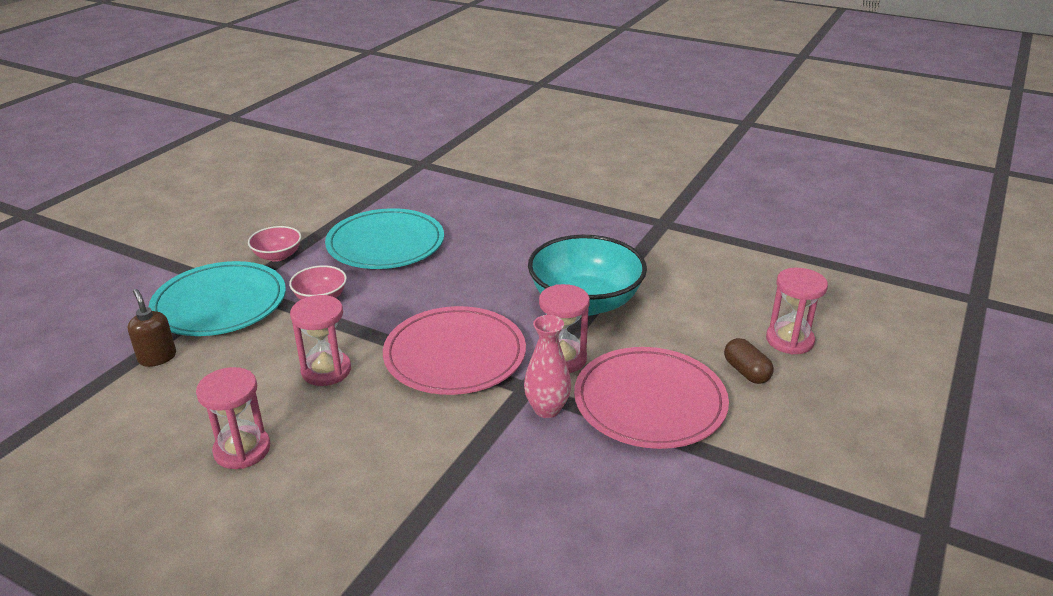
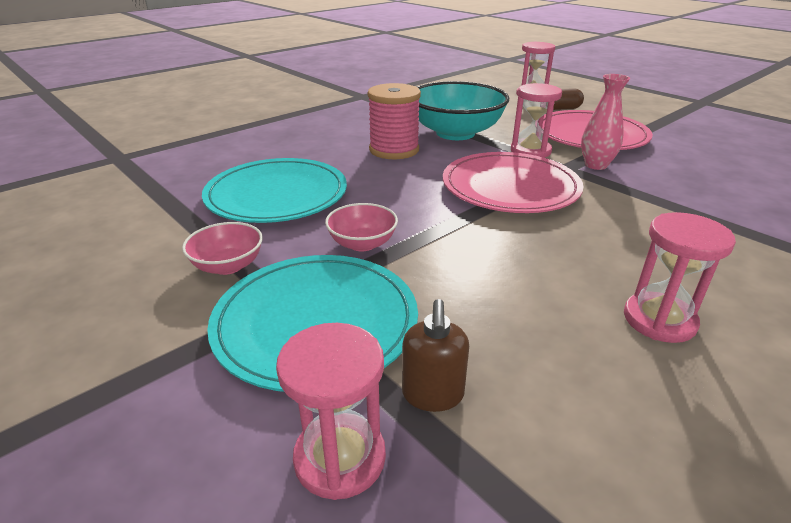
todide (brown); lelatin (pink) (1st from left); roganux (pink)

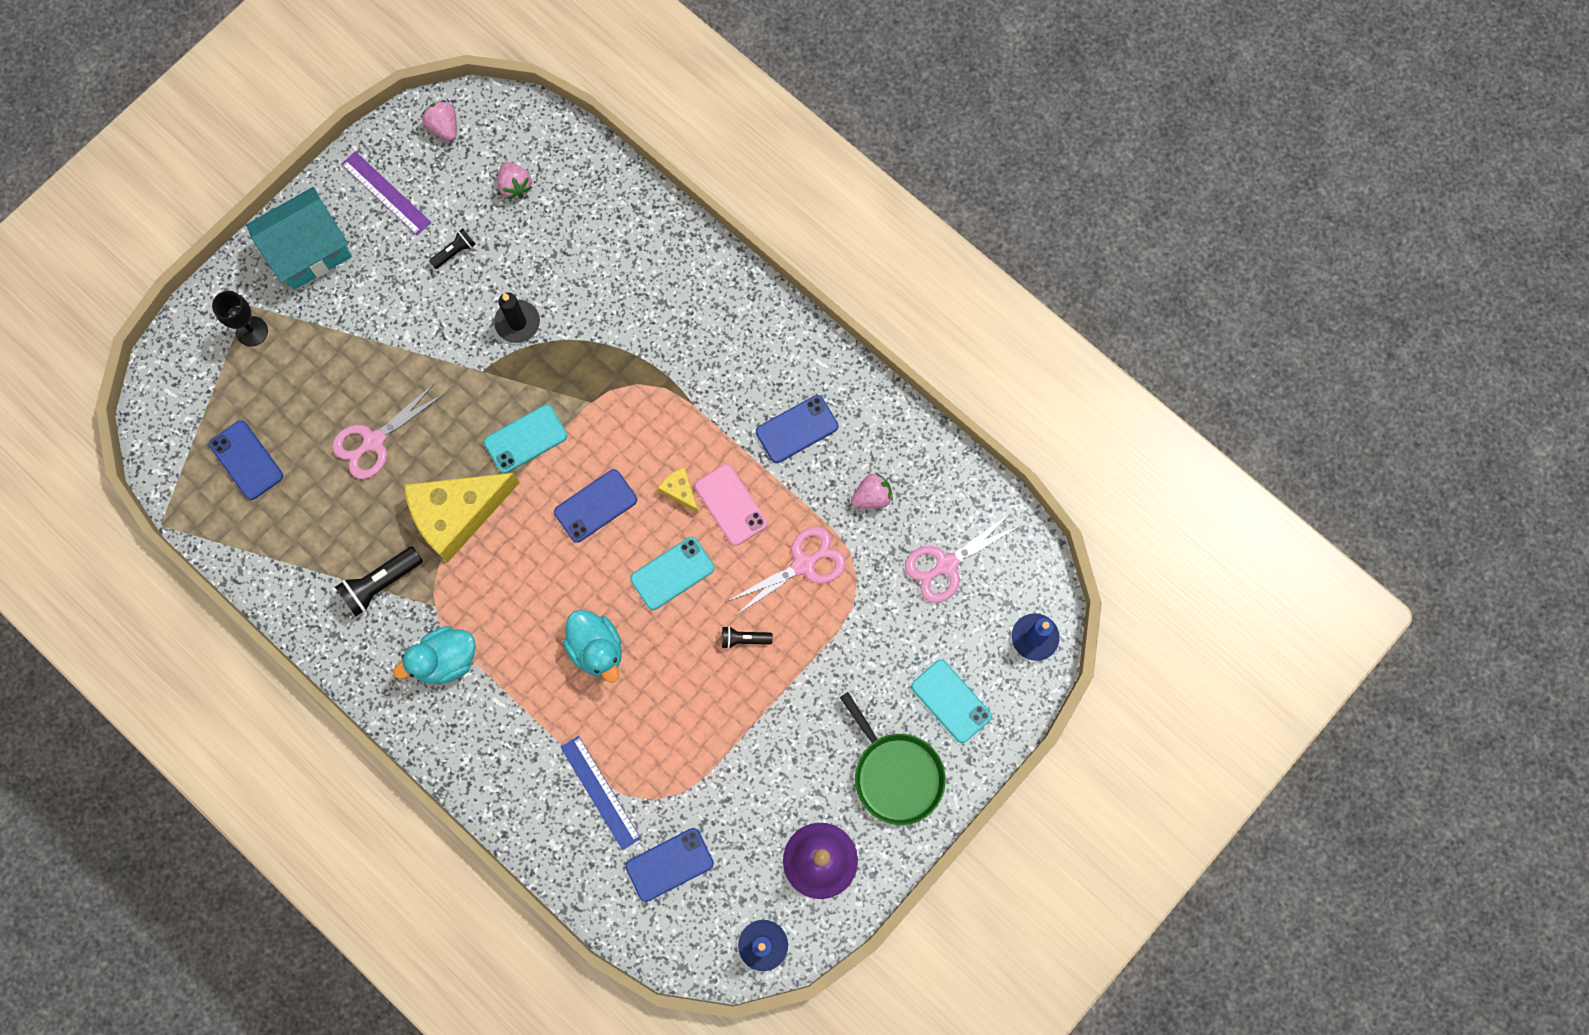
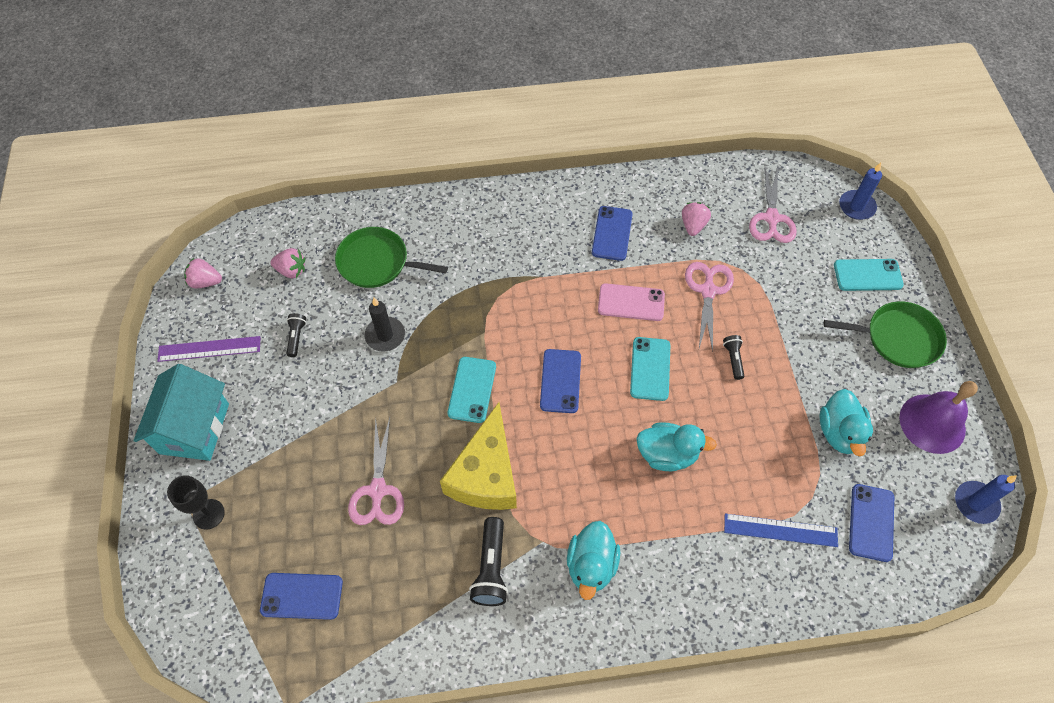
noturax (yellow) (2nd from left in the first image); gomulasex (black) (3rd from left); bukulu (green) (1st from left); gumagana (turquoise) (3rd from left)

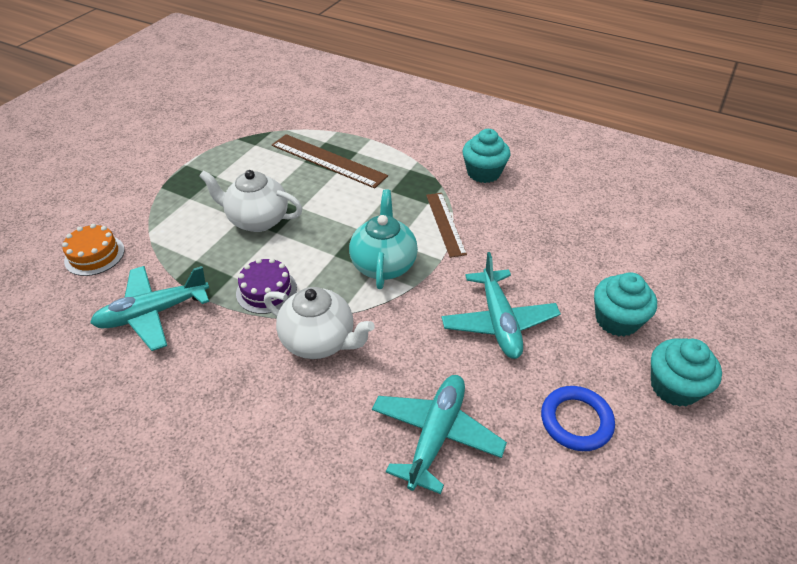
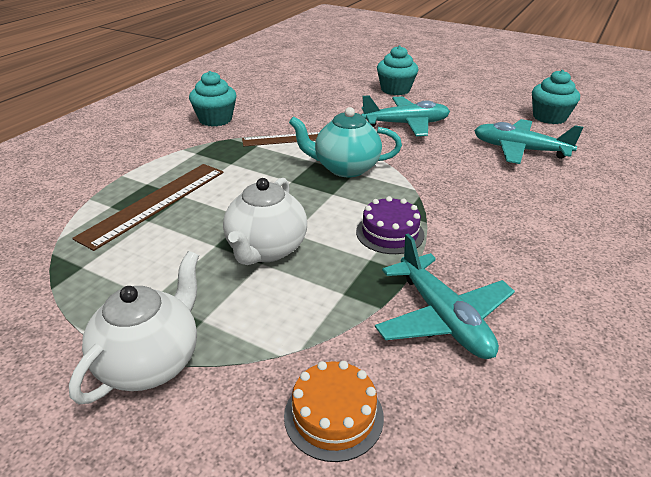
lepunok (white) (1st from left); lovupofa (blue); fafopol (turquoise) (3rd from left)

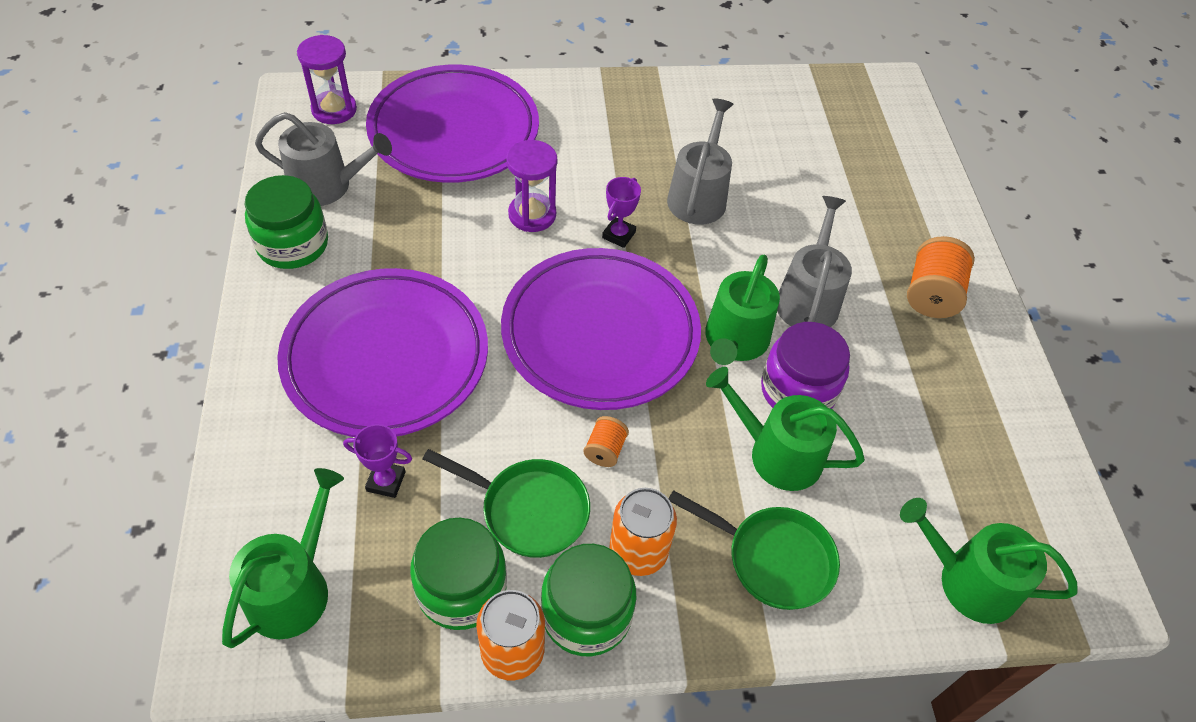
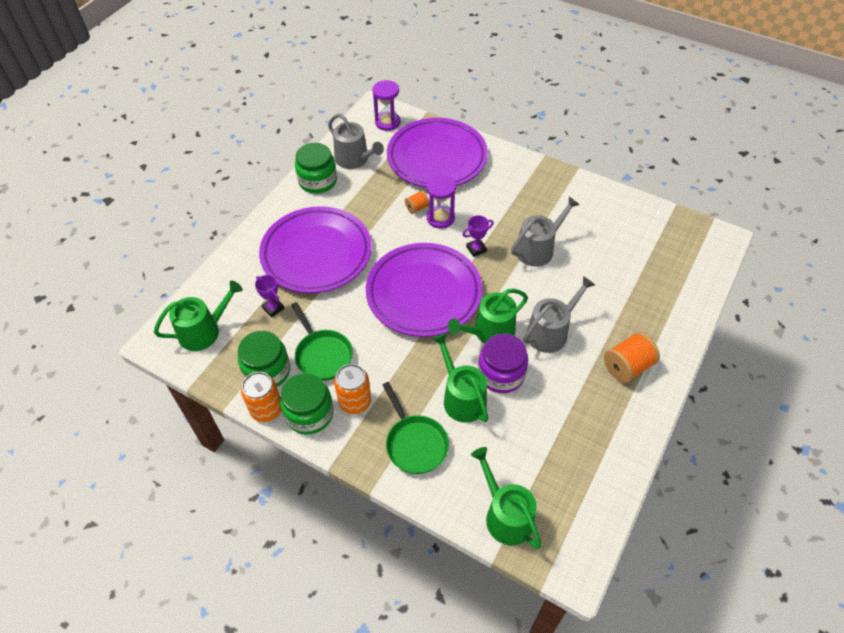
roganux (orange) (1st from left)

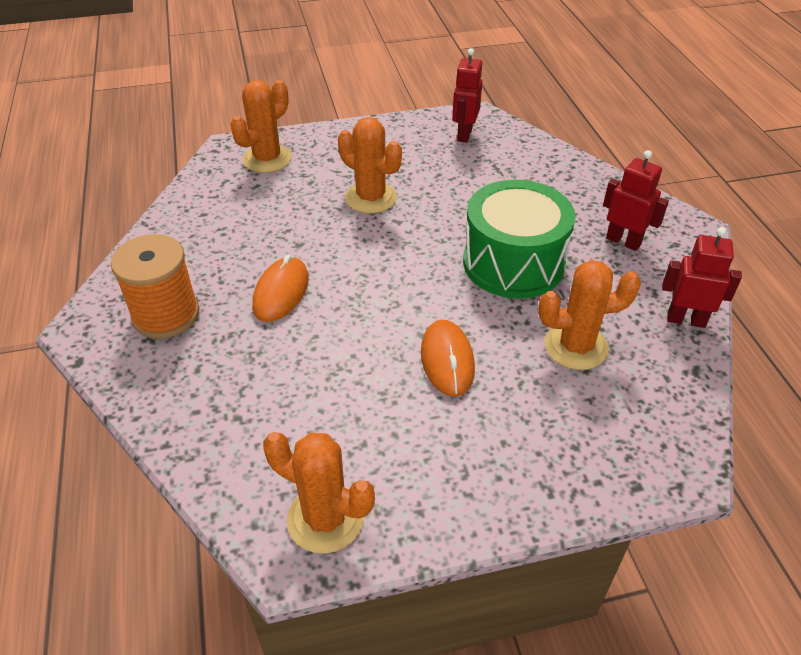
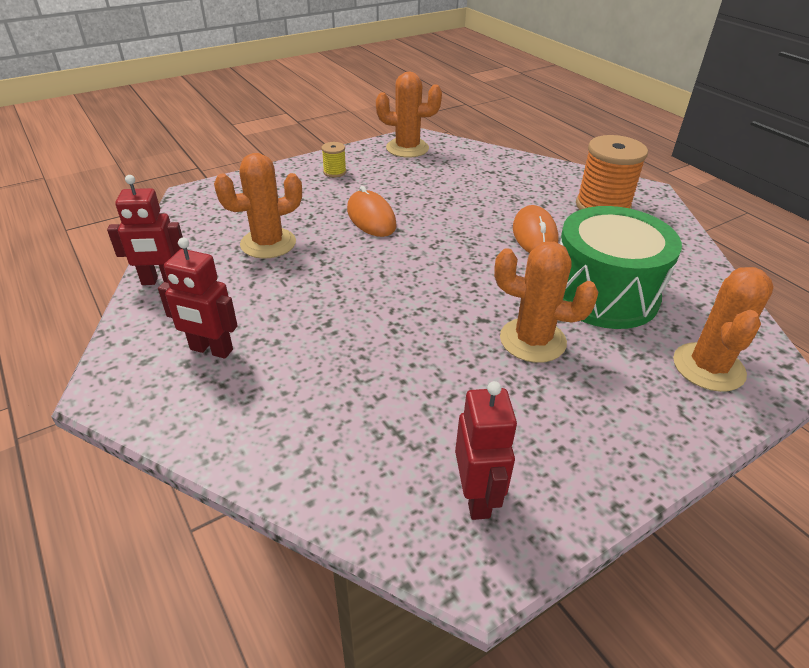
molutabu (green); roganux (yellow)

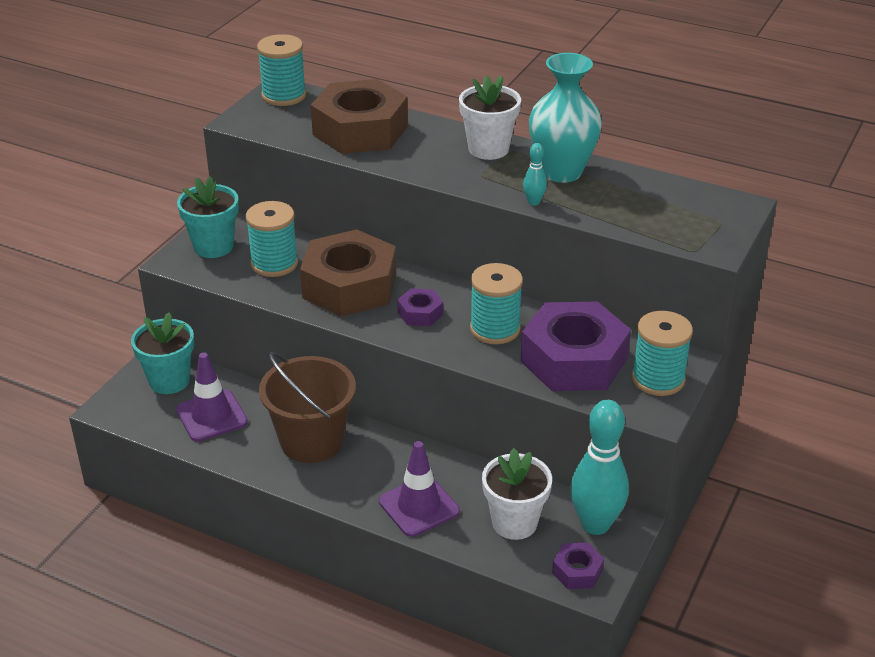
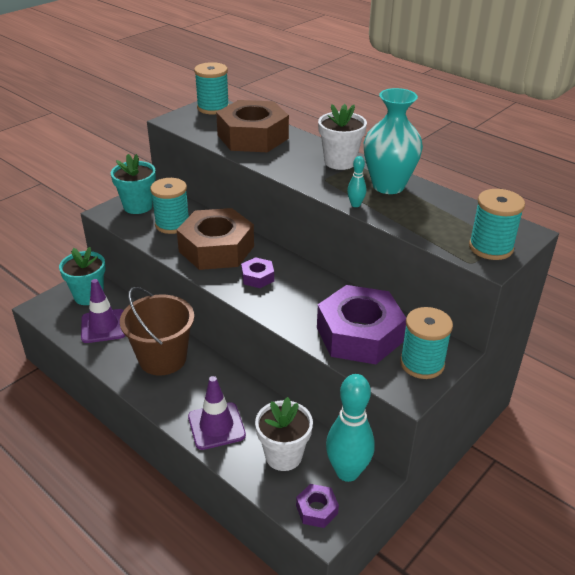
roganux (turquoise) (4th from left)

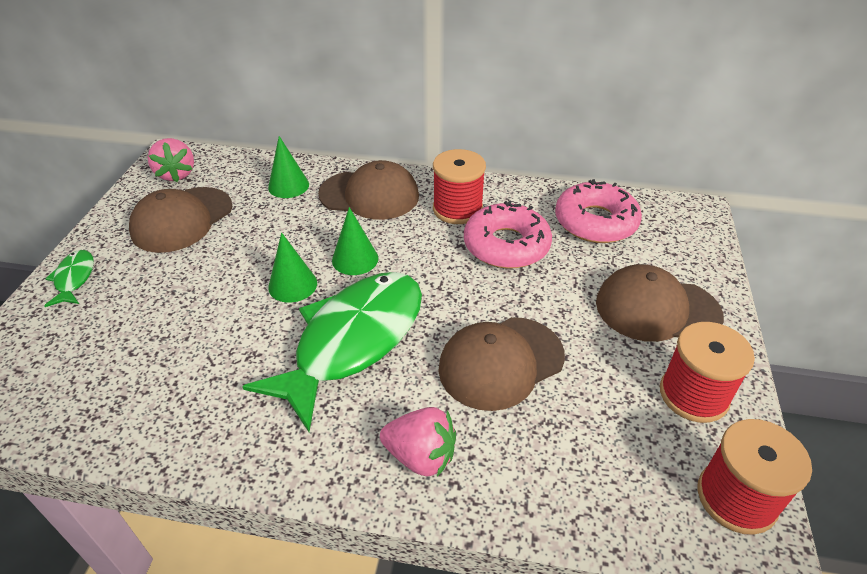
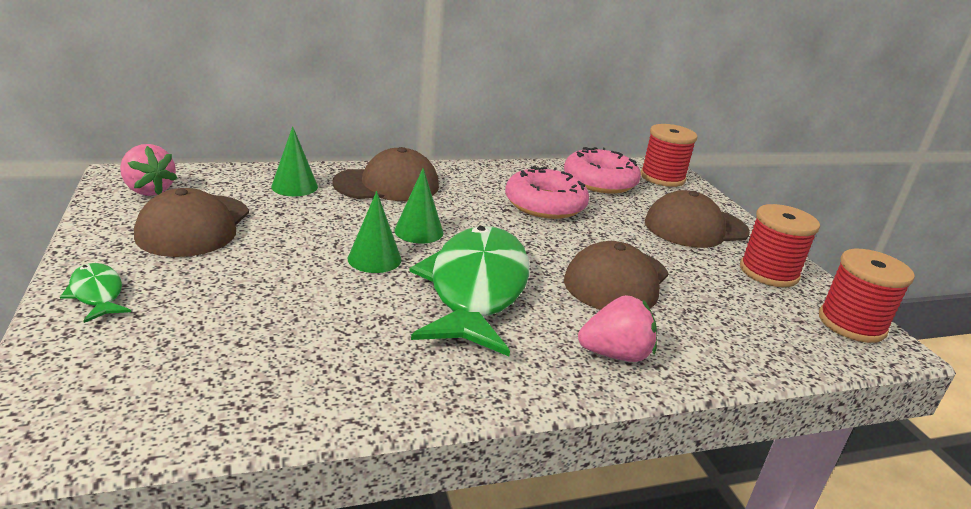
roganux (red) (1st from left)

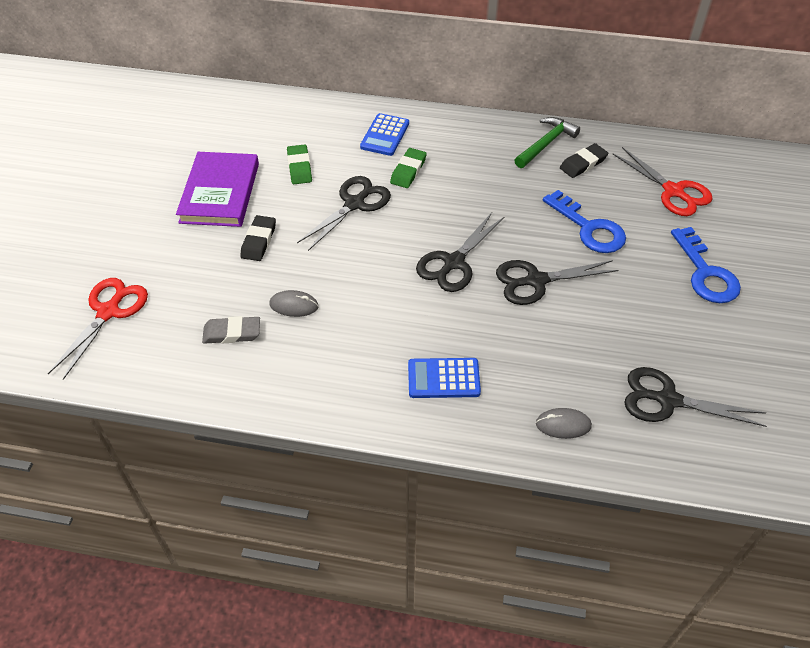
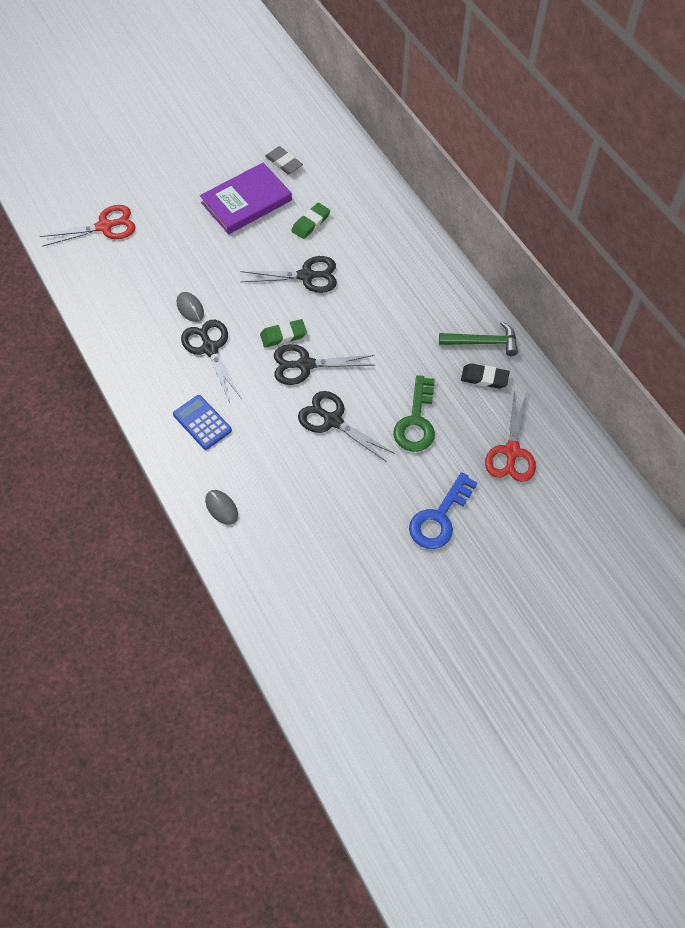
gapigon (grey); gapigon (black) (1st from left in the first image); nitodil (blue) (1st from left in the first image); gapigon (green) (1st from left); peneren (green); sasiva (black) (1st from left)

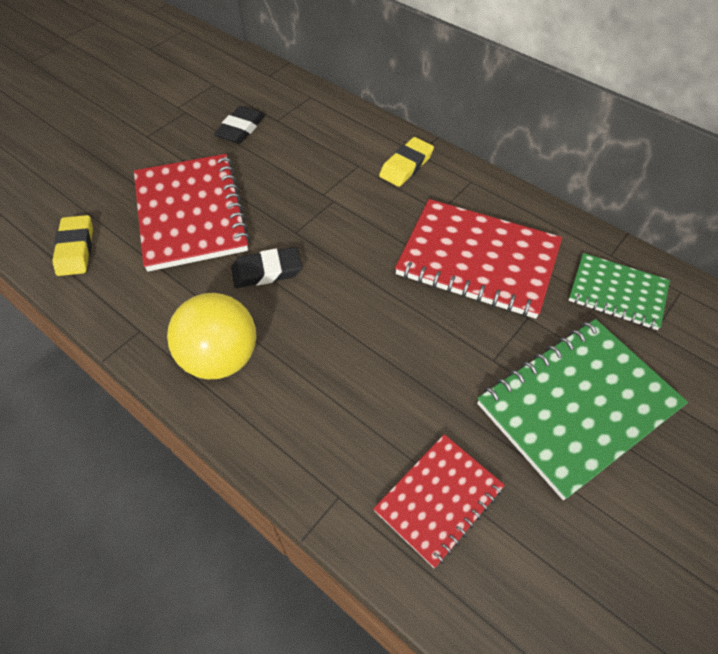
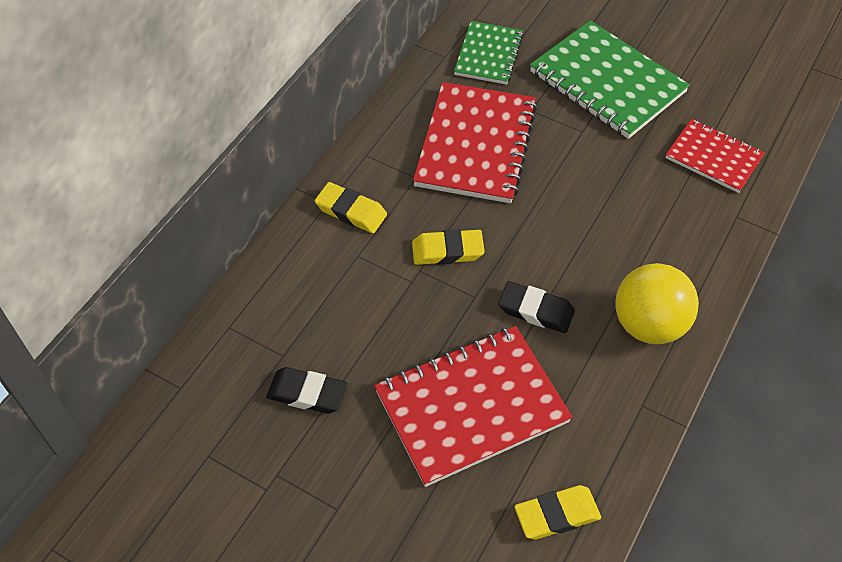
gapigon (black) (2nd from left); gapigon (yellow) (2nd from left)

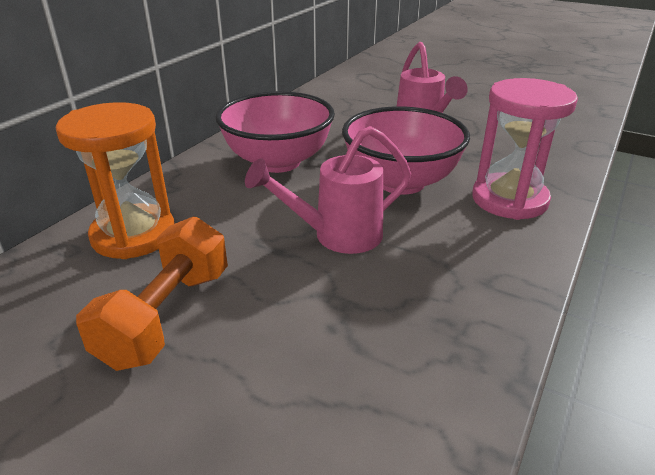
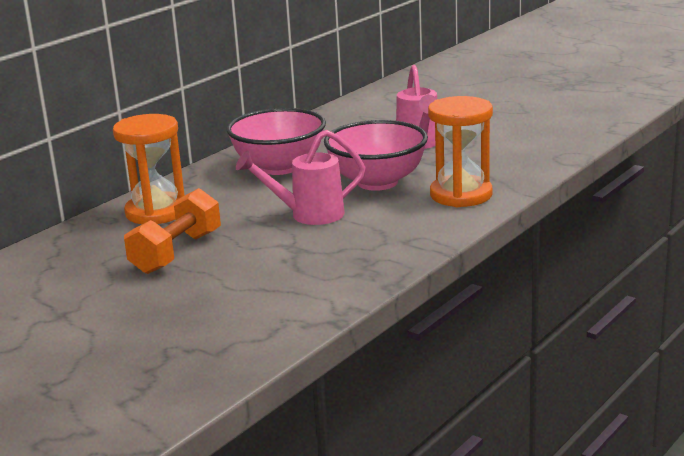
lelatin (orange) (2nd from left)

